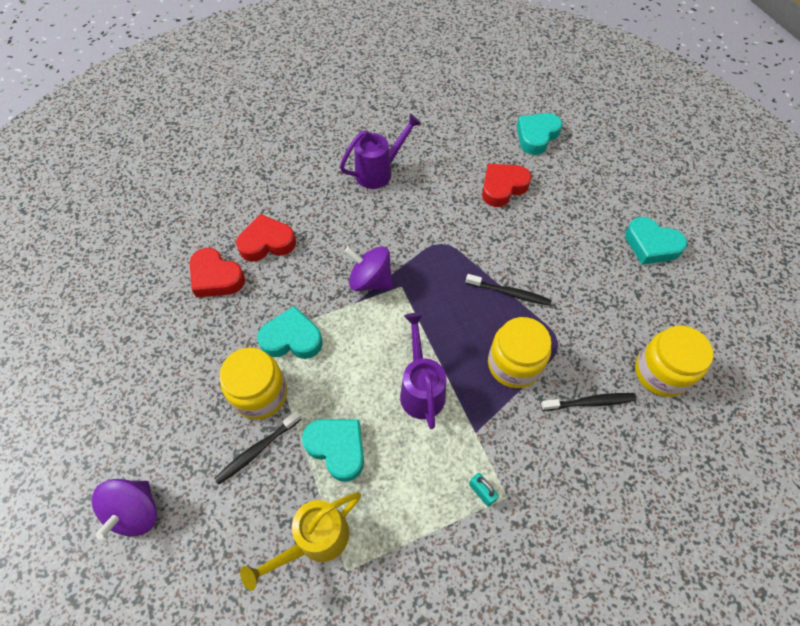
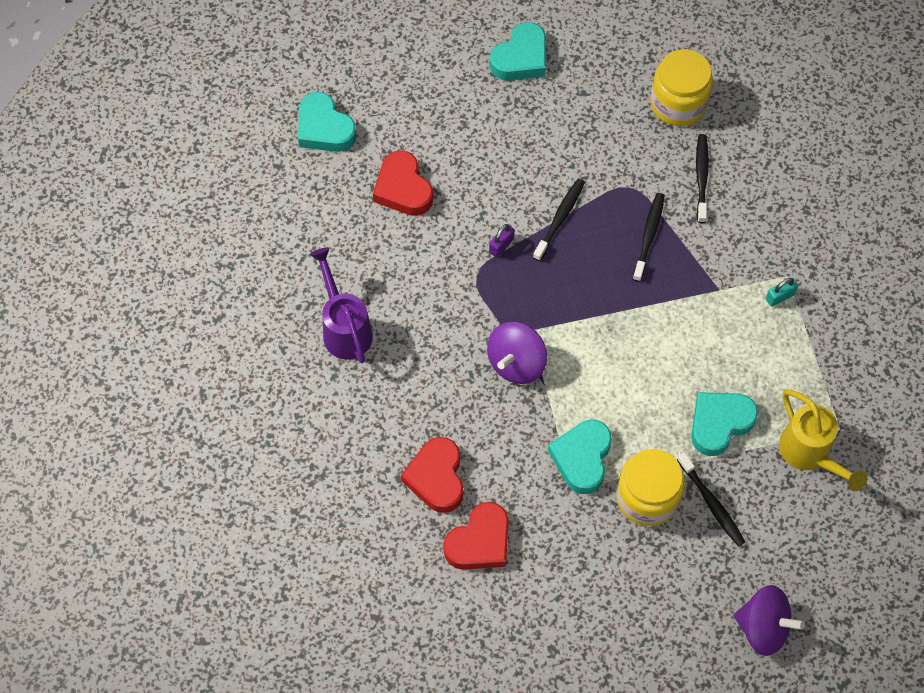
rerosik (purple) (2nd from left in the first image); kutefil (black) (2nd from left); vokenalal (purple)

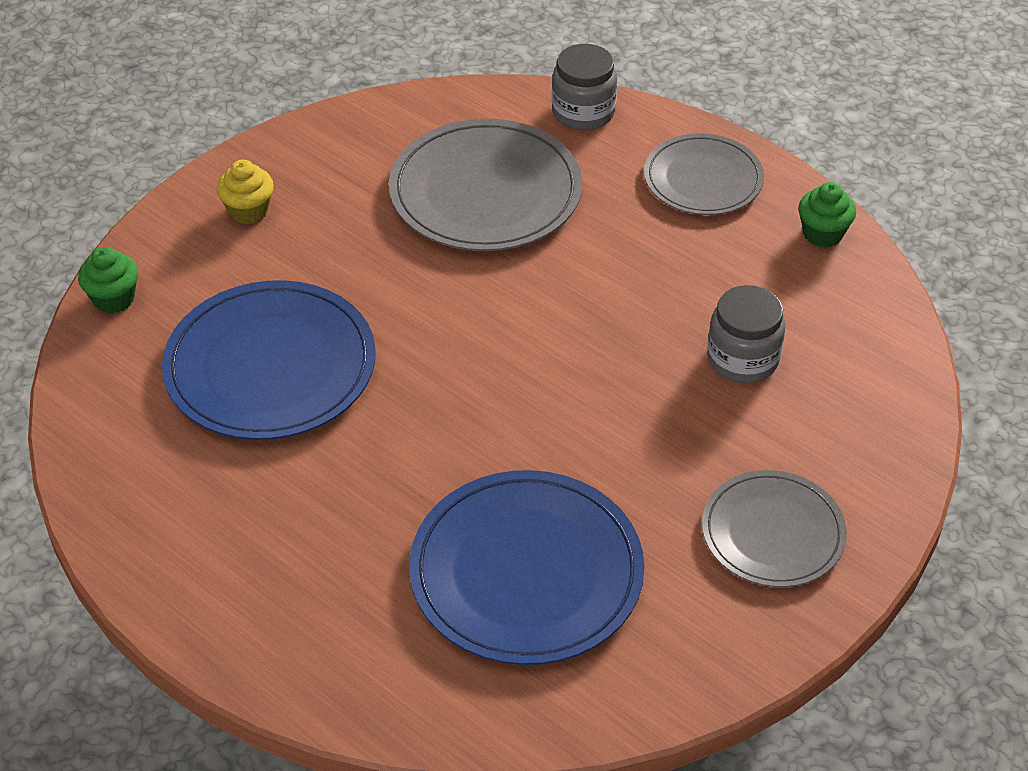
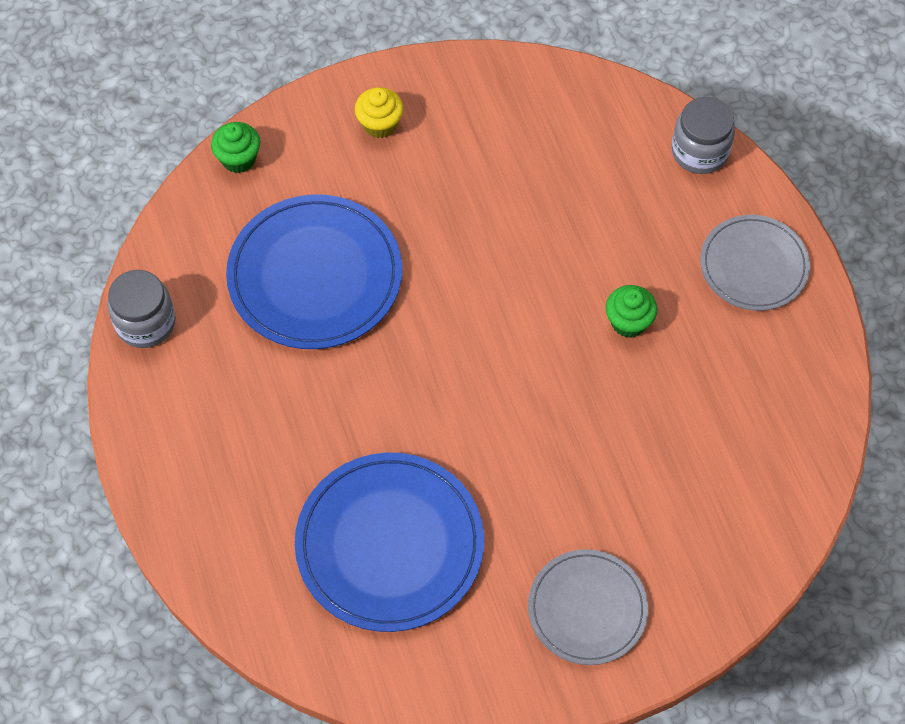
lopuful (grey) (1st from left in the first image); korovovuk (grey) (1st from left); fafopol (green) (2nd from left)

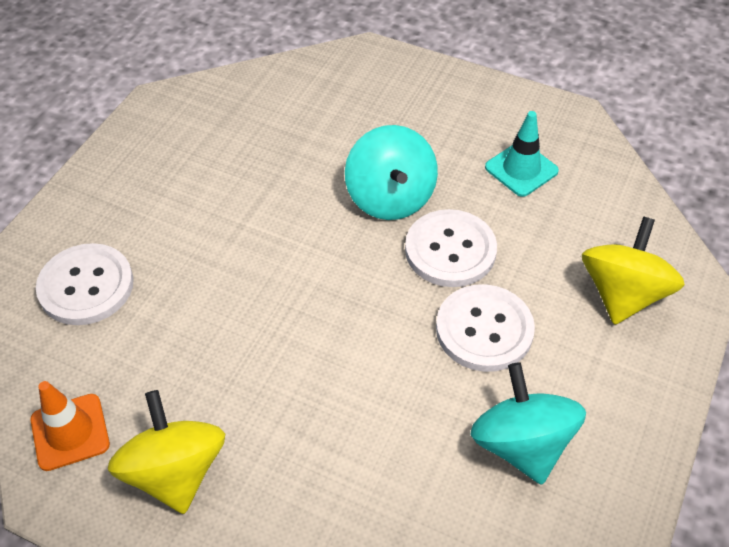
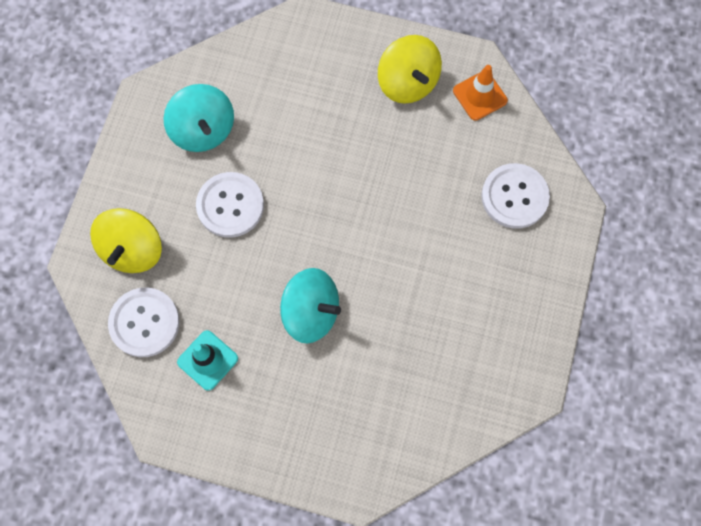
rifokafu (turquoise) (2nd from left); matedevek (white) (1st from left)

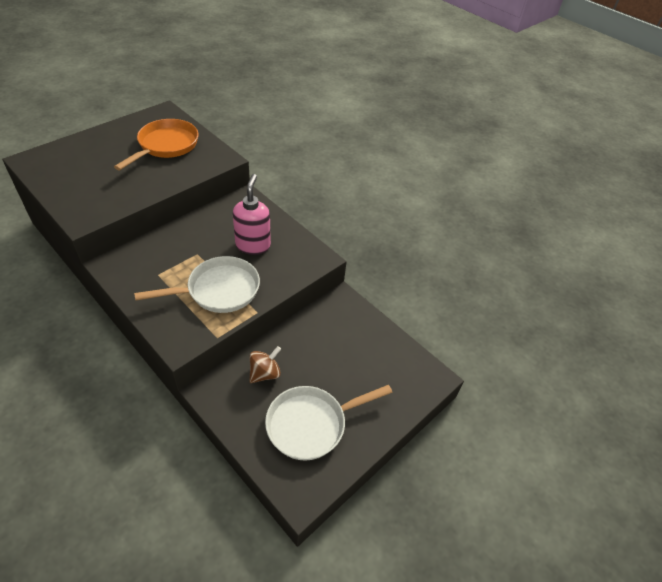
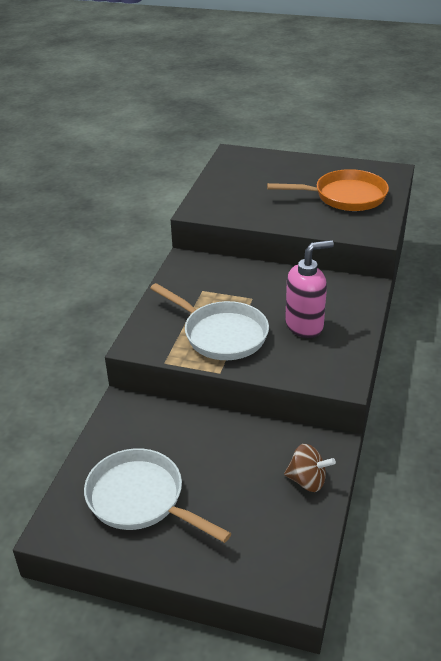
rifokafu (brown)

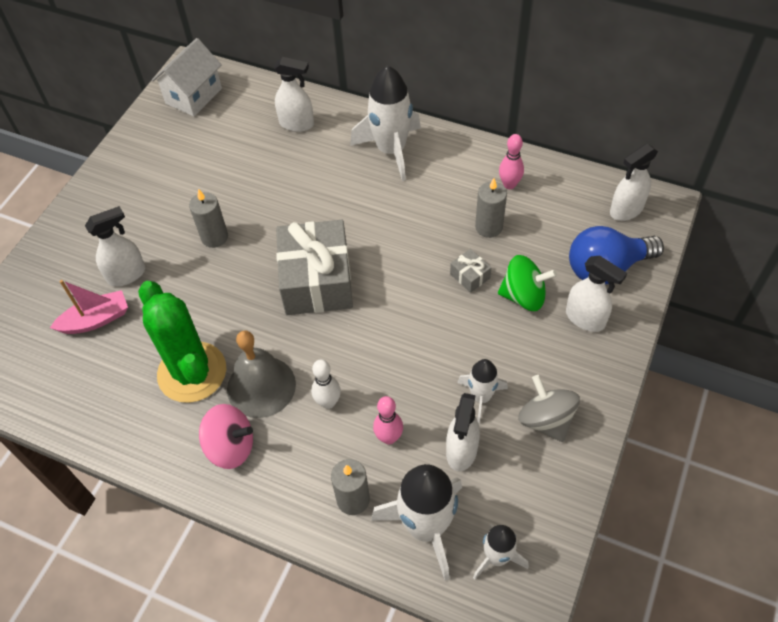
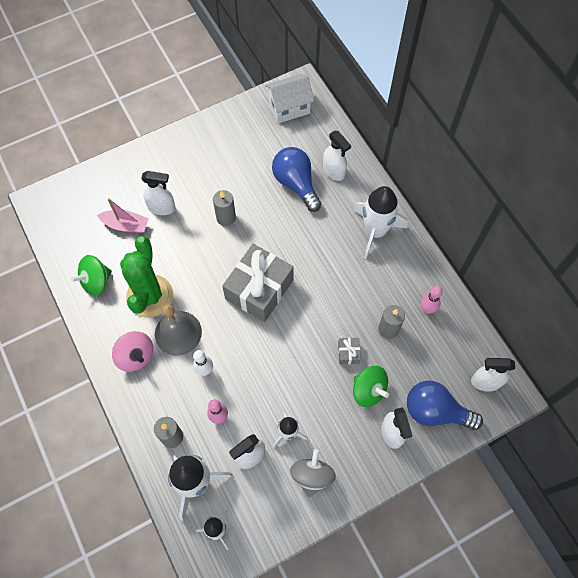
rifokafu (green) (1st from left); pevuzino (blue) (1st from left)

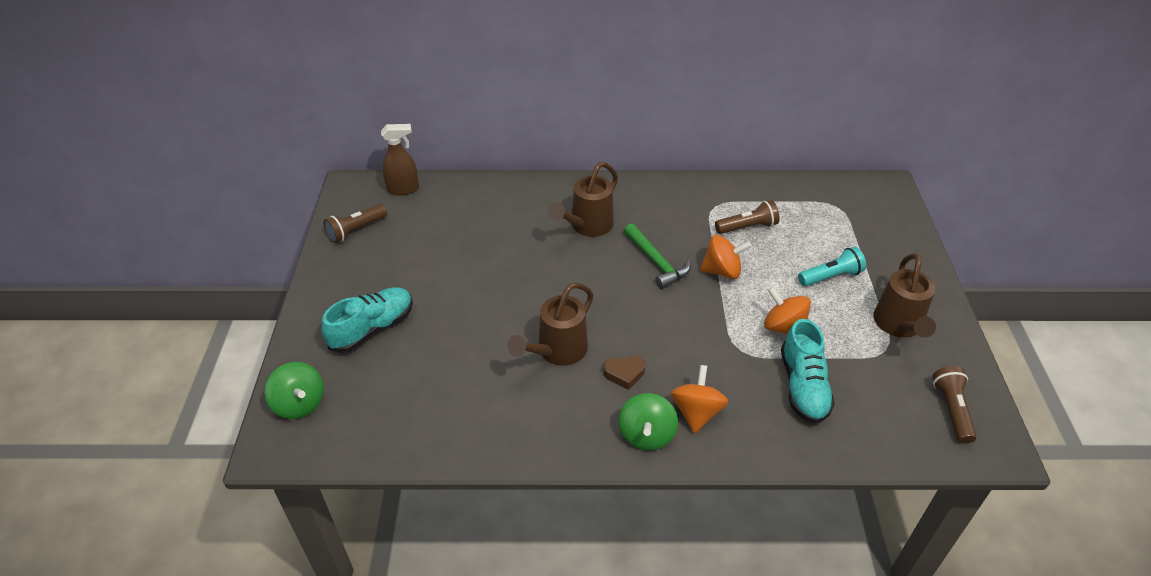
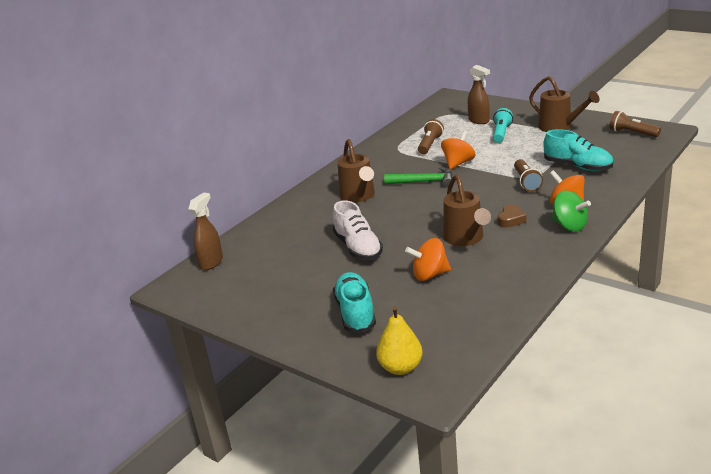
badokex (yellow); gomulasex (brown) (2nd from left); rifokafu (orange) (1st from left); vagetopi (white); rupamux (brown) (2nd from left)

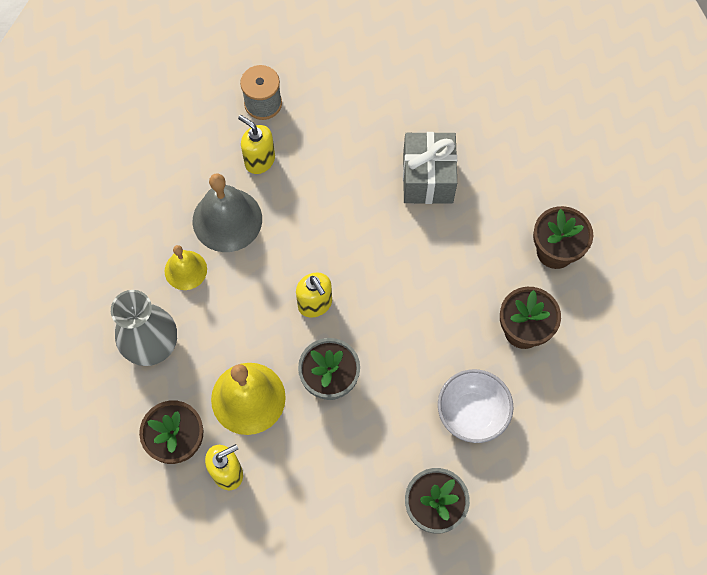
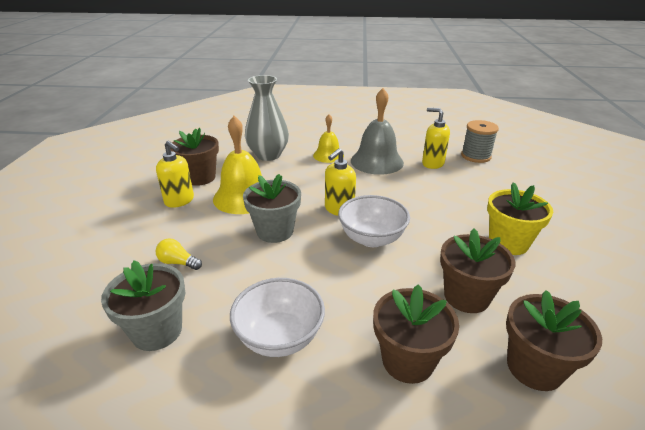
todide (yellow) (3rd from left); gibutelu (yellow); pevuzino (yellow); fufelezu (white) (2nd from left); gibutelu (brown) (3rd from left)

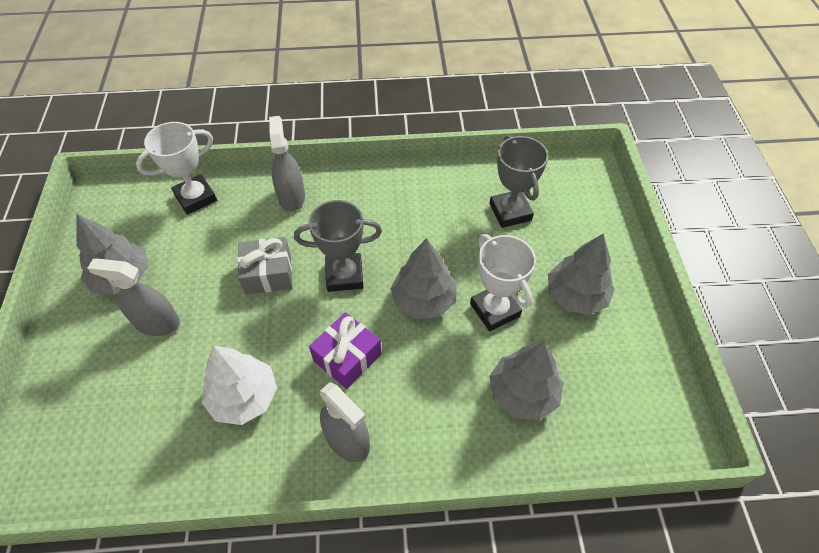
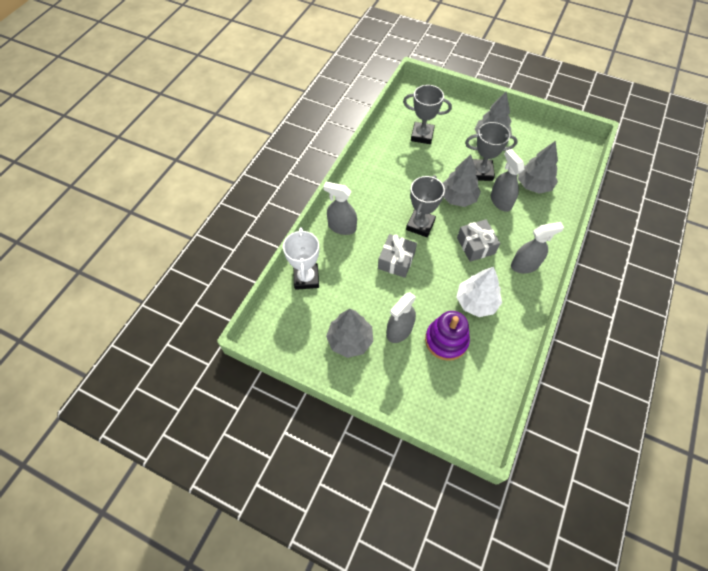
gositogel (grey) (2nd from left); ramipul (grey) (3rd from left); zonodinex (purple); rupamux (grey) (3rd from left)

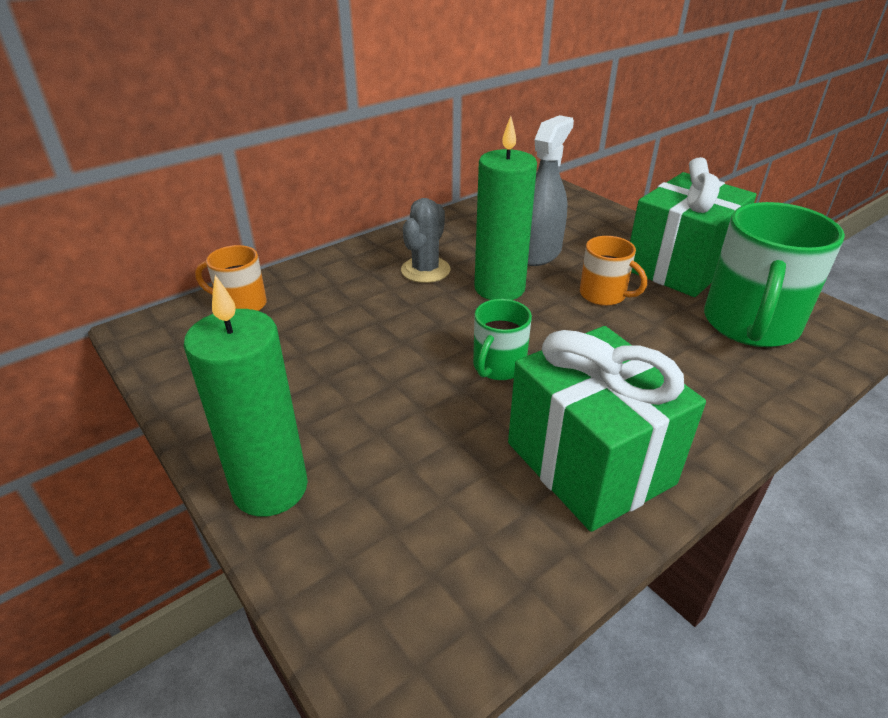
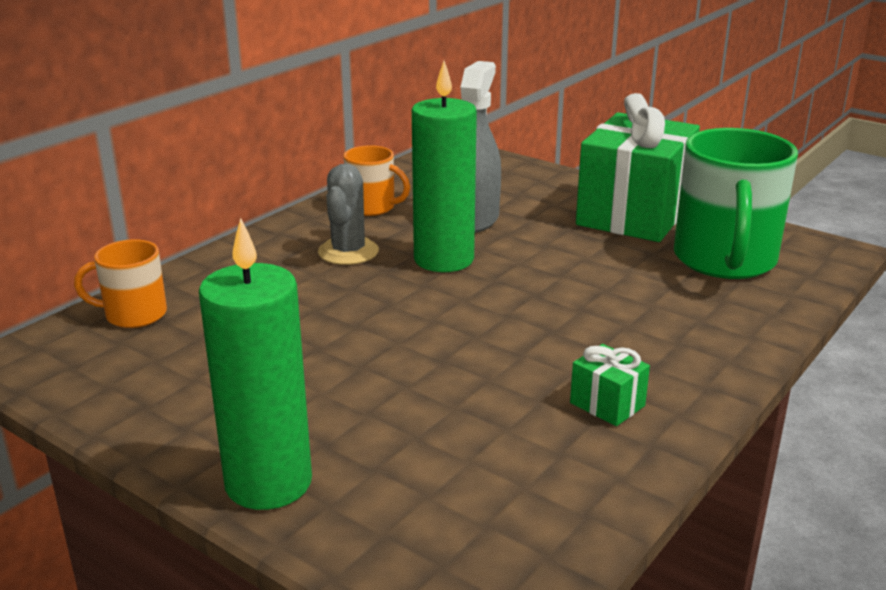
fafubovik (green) (1st from left in the first image); gositogel (green) (1st from left); fafubovik (orange) (2nd from left)

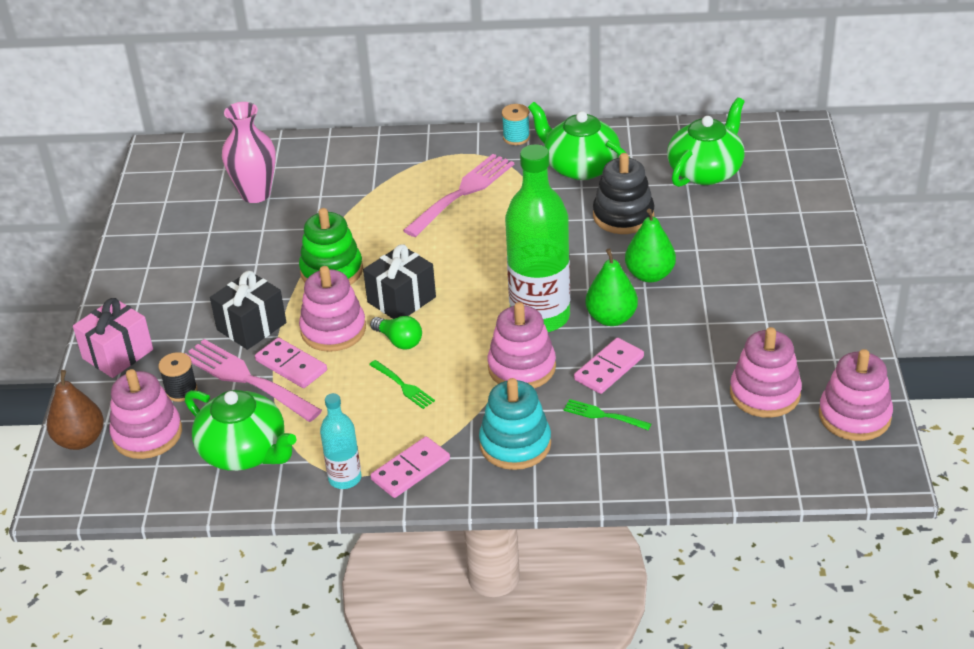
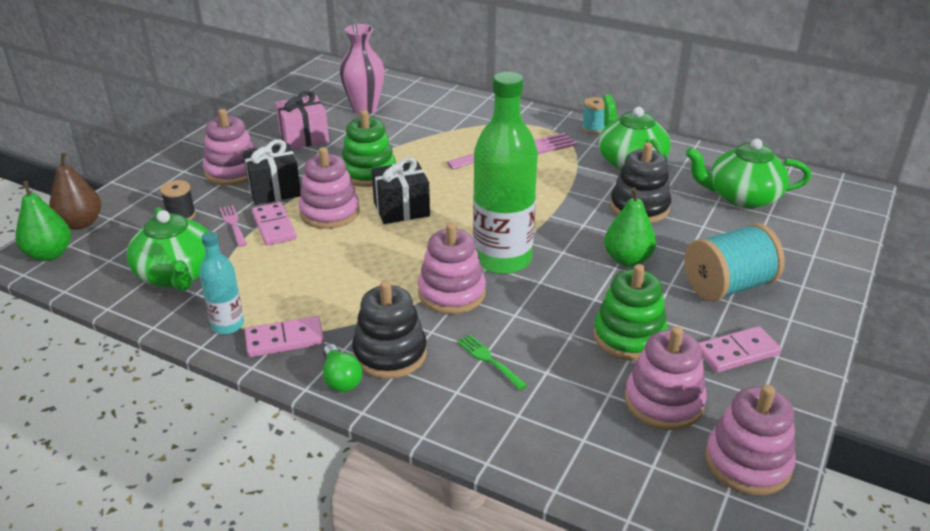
gositogel (pink); zonodinex (pink) (1st from left); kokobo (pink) (1st from left); kokobo (green) (1st from left in the first image); pevuzino (green); zonodinex (black) (1st from left); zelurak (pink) (3rd from left); badokex (green) (1st from left); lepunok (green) (3rd from left); zonodinex (green) (2nd from left); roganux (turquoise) (2nd from left)

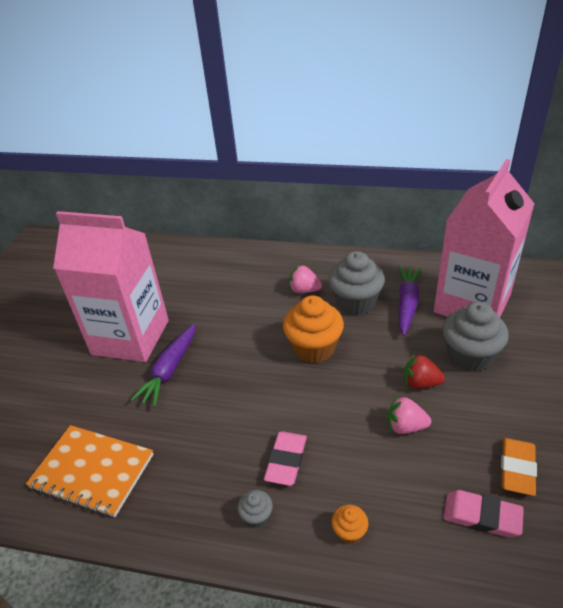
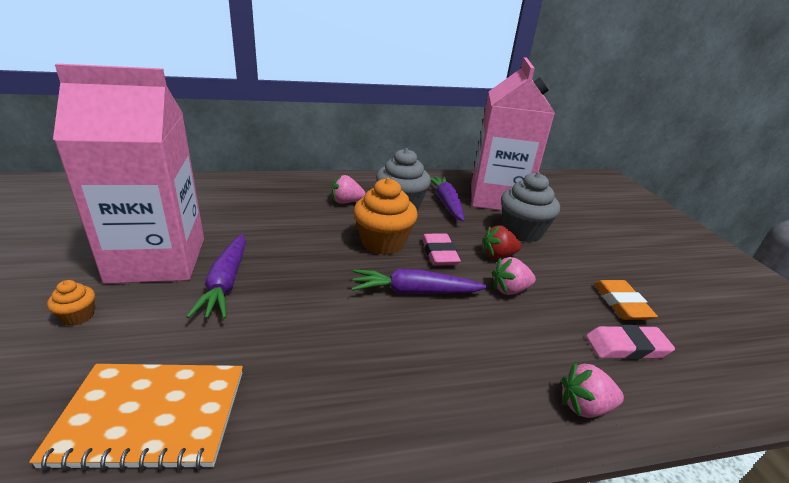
fafopol (grey) (1st from left in the first image); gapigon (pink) (1st from left); fafopol (orange) (1st from left); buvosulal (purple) (2nd from left); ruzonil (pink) (3rd from left)

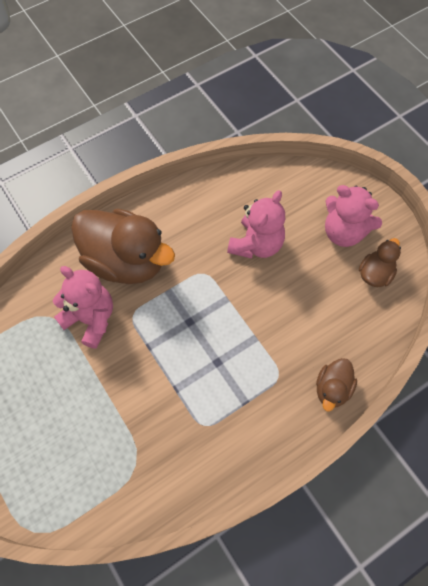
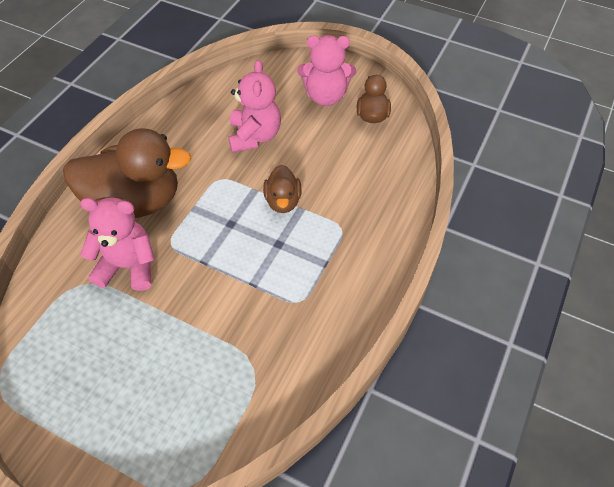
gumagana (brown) (2nd from left)

